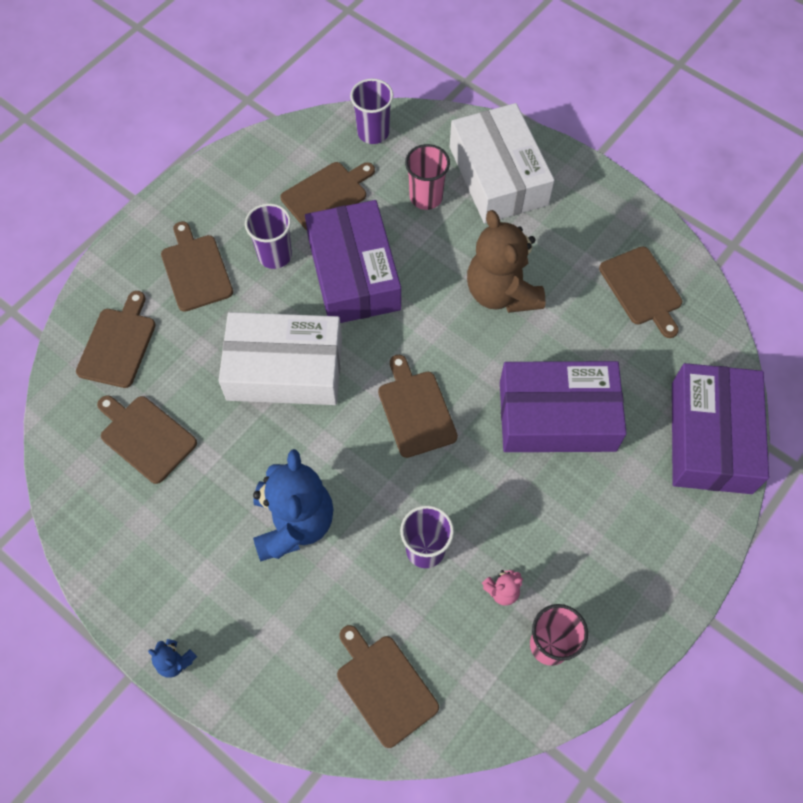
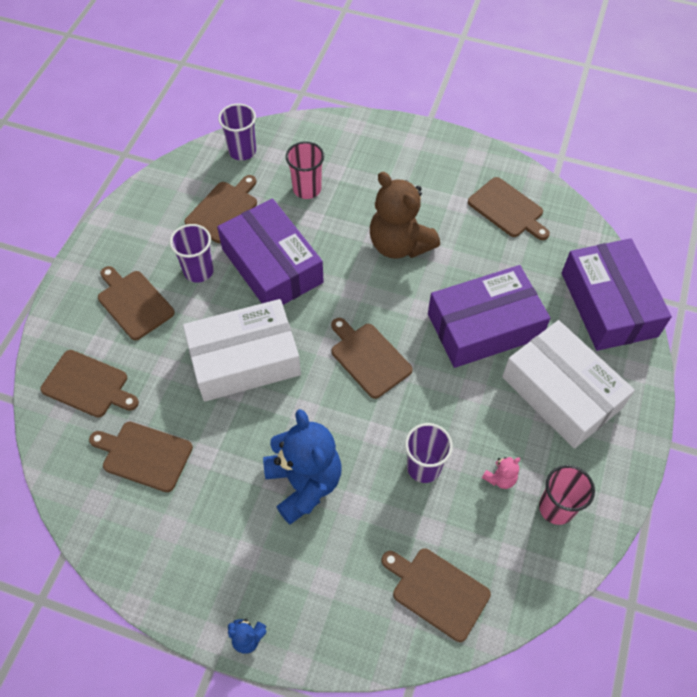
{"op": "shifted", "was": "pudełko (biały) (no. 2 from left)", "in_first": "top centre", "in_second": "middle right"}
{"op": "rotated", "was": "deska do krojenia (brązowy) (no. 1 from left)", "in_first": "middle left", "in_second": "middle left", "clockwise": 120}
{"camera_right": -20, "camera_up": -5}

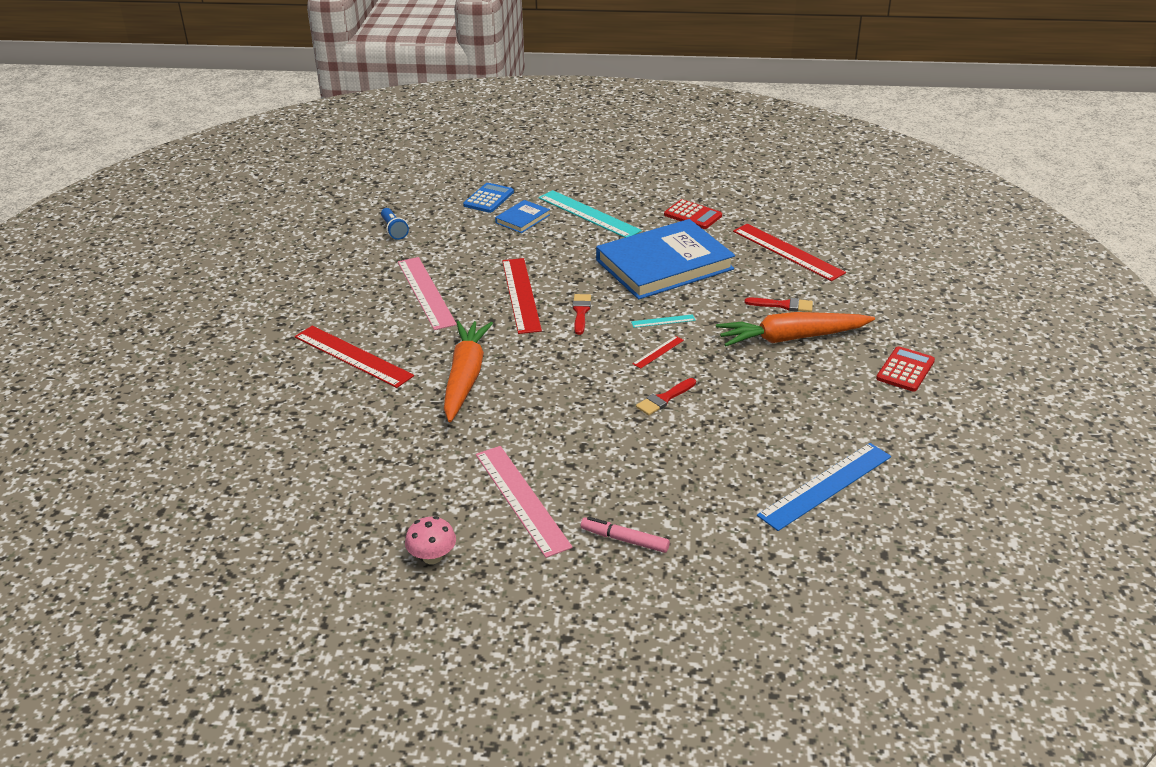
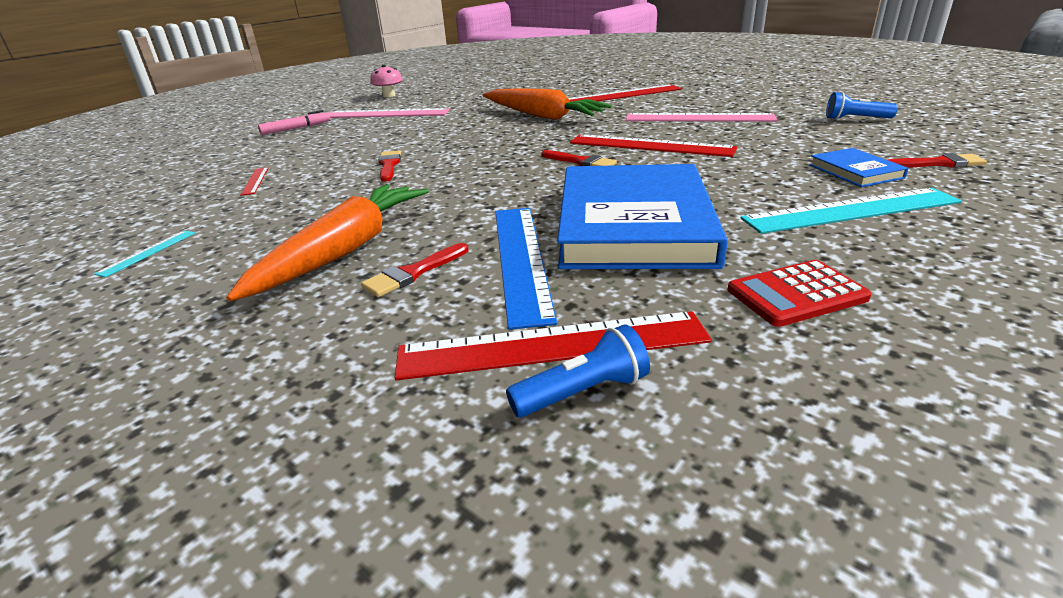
{"op": "gone", "was": "kalkulator (czerwony) (no. 2 from left)", "in_first": "middle right"}
{"op": "new", "now": "latarka (niebieski) (no. 1 from left)", "in_second": "centre"}
{"op": "shifted", "was": "linijka (turkusowy) (no. 2 from left in the first image)", "now": "linijka (turkusowy) (no. 1 from left)", "in_first": "centre", "in_second": "middle left"}
{"op": "shifted", "was": "linijka (czerwony) (no. 3 from left in the first image)", "now": "linijka (czerwony) (no. 1 from left)", "in_first": "centre", "in_second": "top left"}
{"op": "shifted", "was": "linijka (niebieski)", "in_first": "middle right", "in_second": "centre"}
{"op": "swapped", "was": "kalkulator (niebieski)", "now": "pędzel (czerwony) (no. 4 from left)", "in_first": "top centre", "in_second": "top right"}
{"camera_right": 125, "camera_up": -5}

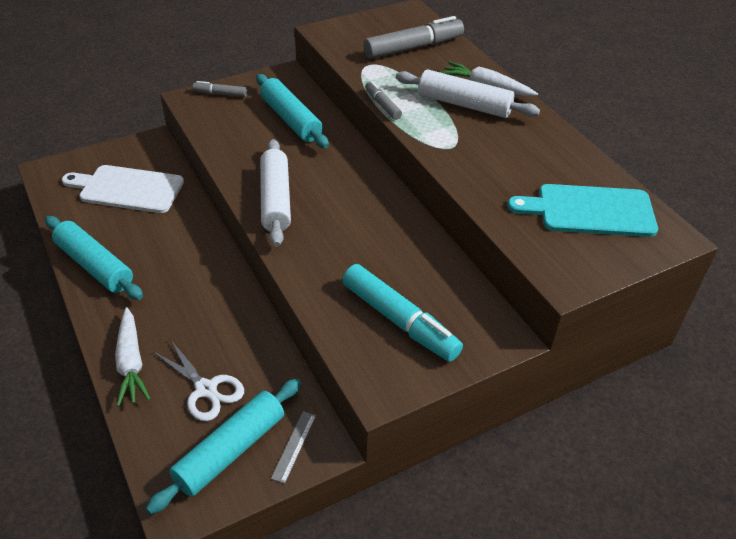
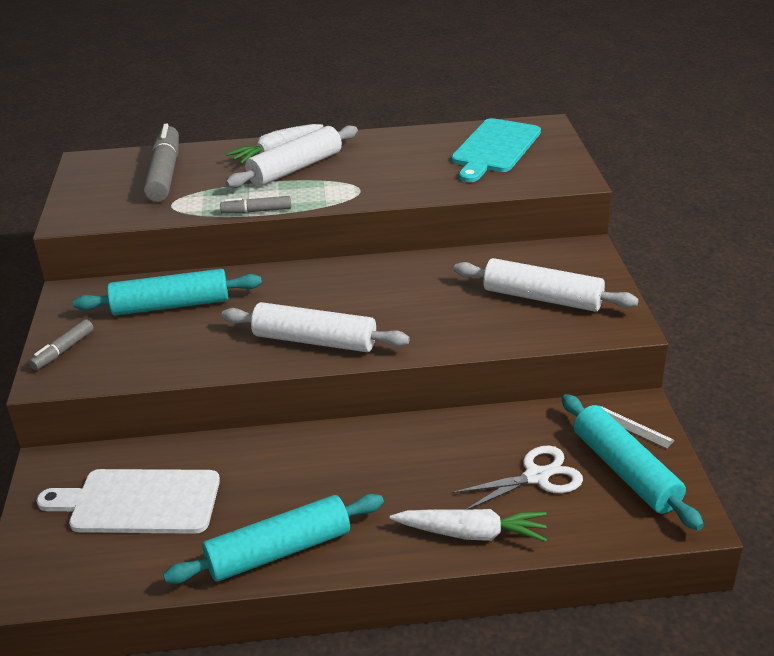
{"op": "swapped", "was": "flamaster (turkusowy)", "now": "wałek do ciasta (biały) (no. 3 from left)", "in_first": "centre", "in_second": "middle right"}
{"op": "rotated", "was": "deska do krojenia (biały)", "in_first": "middle left", "in_second": "bottom left", "clockwise": 60}
{"camera_right": -65, "camera_up": -10}

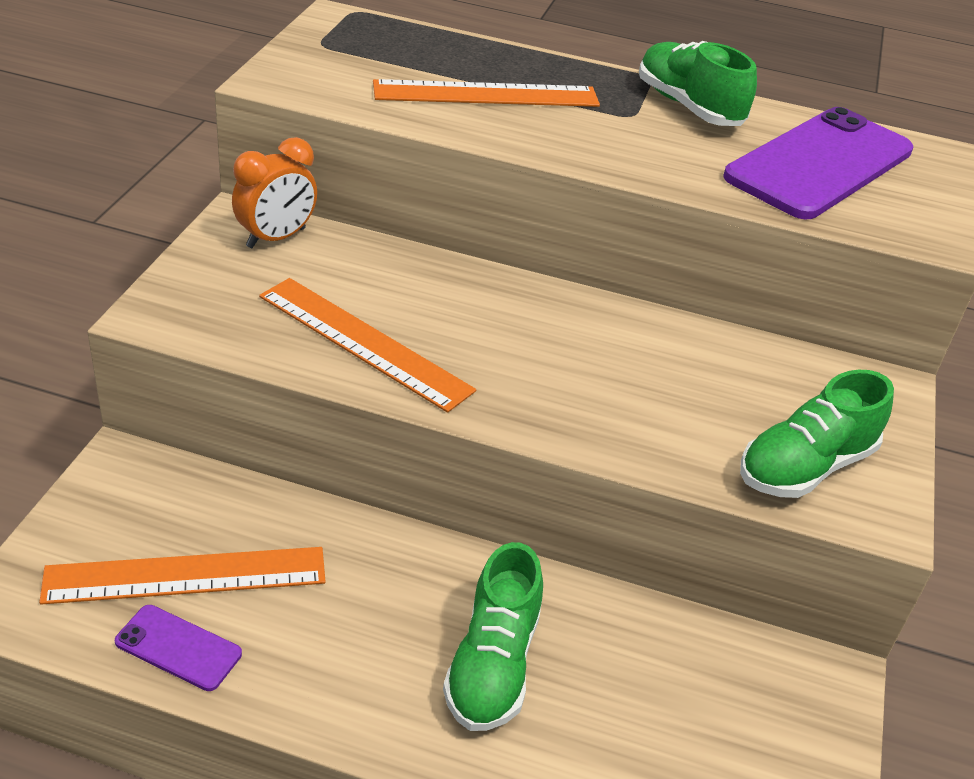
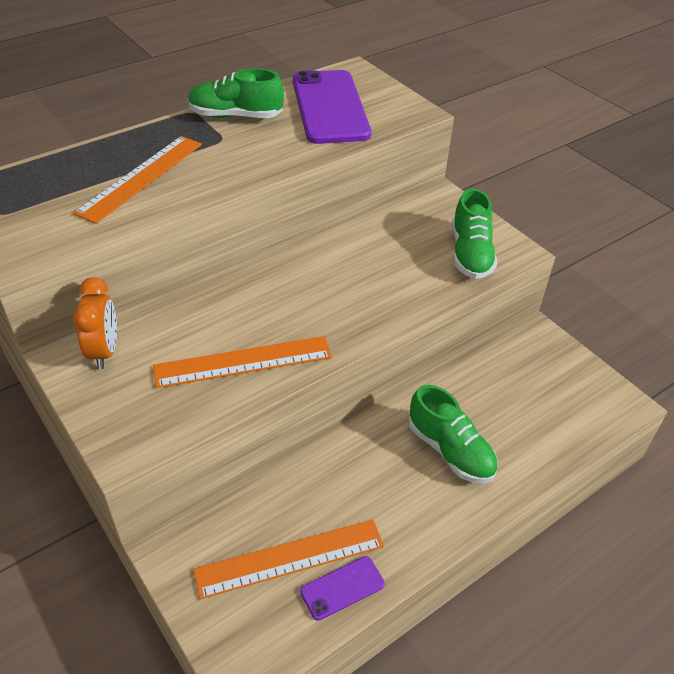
{"op": "rotated", "was": "linijka (pomarańczowy) (no. 1 from left in the first image)", "in_first": "bottom left", "in_second": "bottom centre", "clockwise": 45}
{"camera_right": -50, "camera_up": 5}

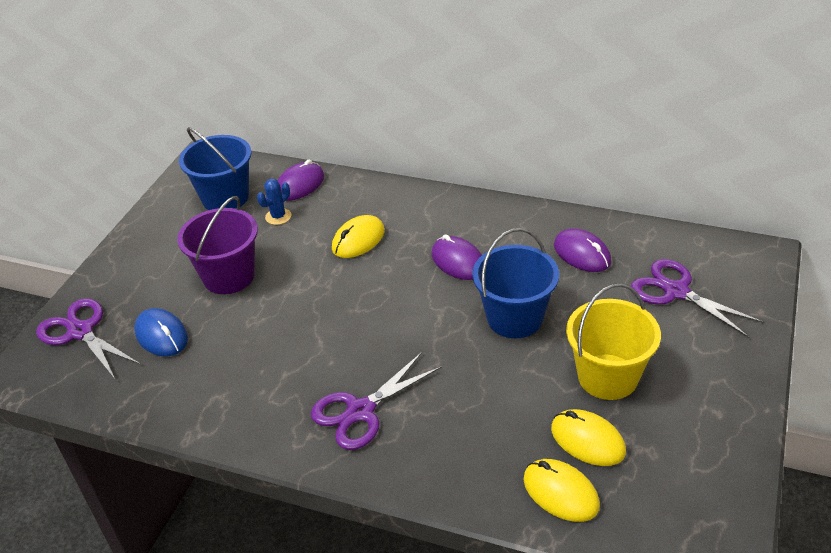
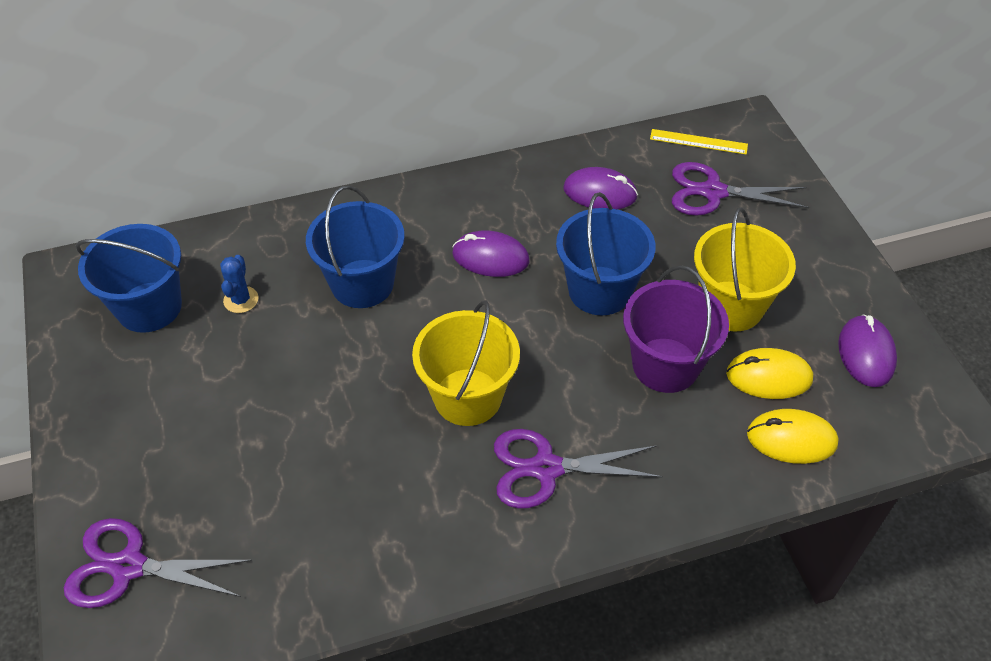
{"op": "gone", "was": "myszka (niebieski)", "in_first": "middle left"}
{"op": "new", "now": "wiadro (żółty) (no. 1 from left)", "in_second": "centre"}
{"op": "new", "now": "linijka (żółty)", "in_second": "top right"}
{"op": "shifted", "was": "wiadro (fioletowy)", "in_first": "middle left", "in_second": "middle right"}
{"op": "shifted", "was": "myszka (fioletowy) (no. 1 from left in the first image)", "now": "myszka (fioletowy) (no. 3 from left)", "in_first": "top centre", "in_second": "middle right"}
{"op": "swapped", "was": "myszka (żółty) (no. 1 from left)", "now": "wiadro (niebieski) (no. 2 from left)", "in_first": "centre", "in_second": "centre"}
{"op": "rotated", "was": "nożyczki (fioletowy) (no. 2 from left)", "in_first": "bottom centre", "in_second": "bottom centre", "clockwise": 75}
{"camera_right": -40, "camera_up": 10}

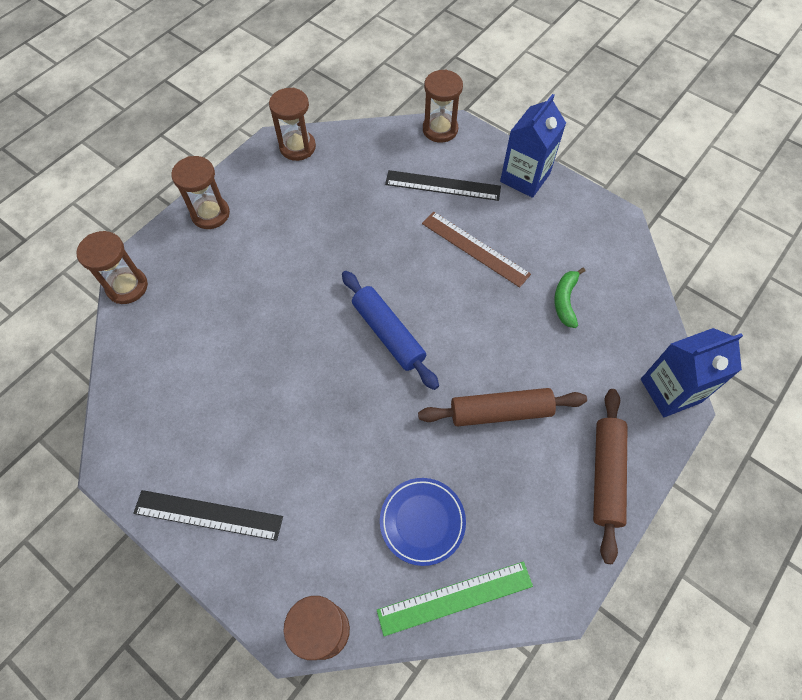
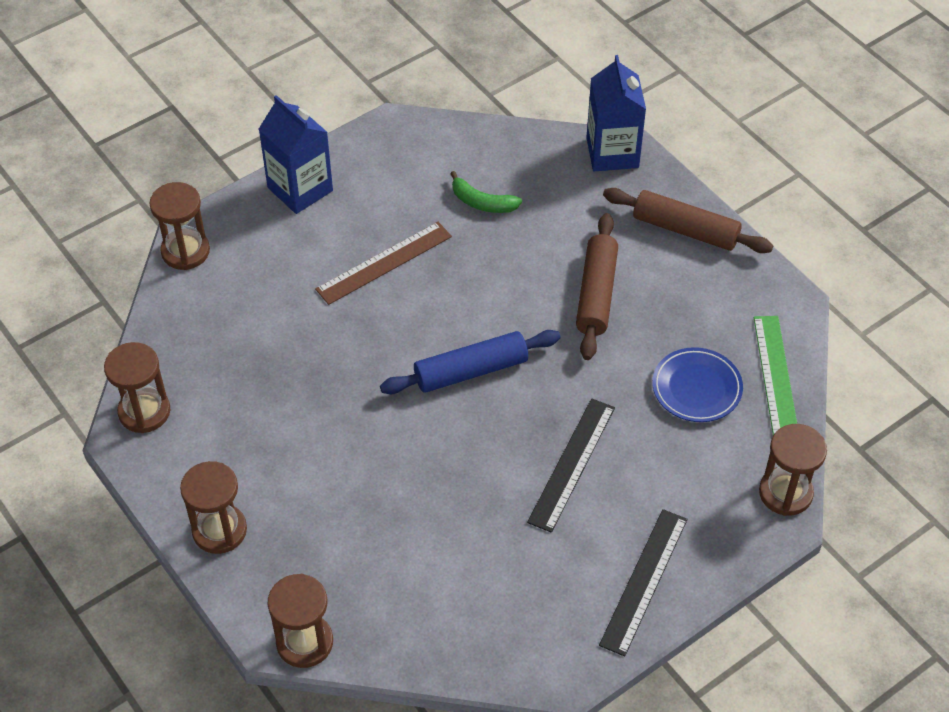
{"op": "shifted", "was": "linijka (czarny) (no. 2 from left in the first image)", "now": "linijka (czarny) (no. 1 from left)", "in_first": "top centre", "in_second": "centre"}
{"camera_right": -75, "camera_up": -10}

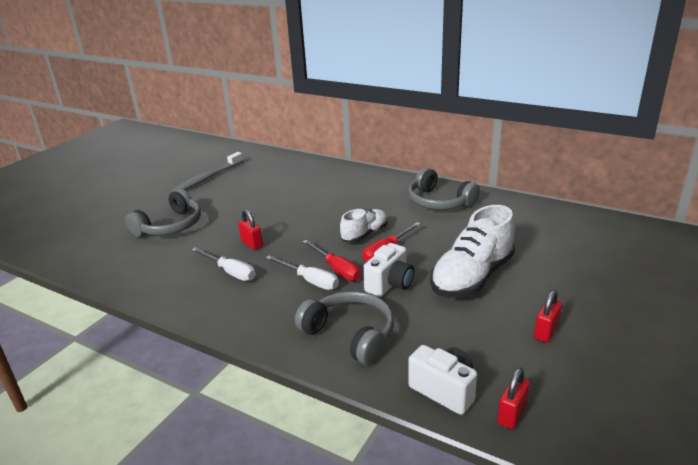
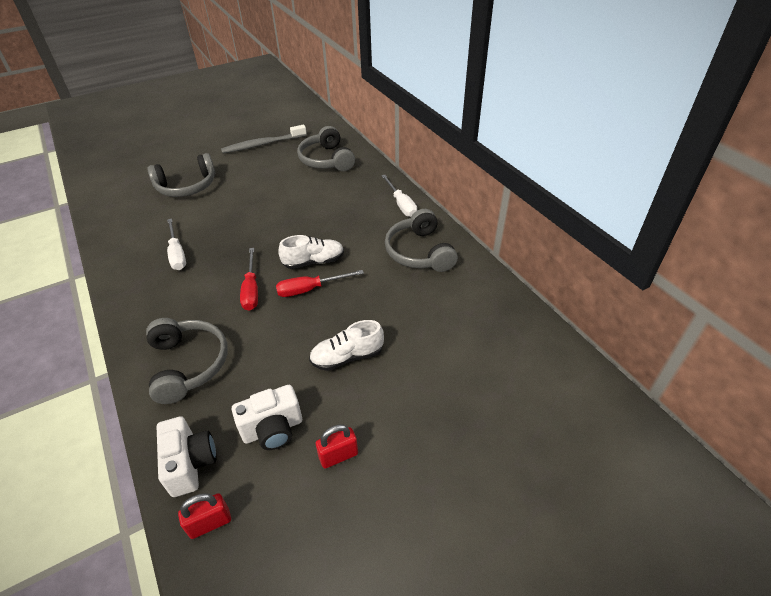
{"op": "gone", "was": "kłódka (czerwony) (no. 1 from left)", "in_first": "centre"}
{"op": "new", "now": "słuchawki (szary) (no. 3 from left)", "in_second": "top centre"}
{"op": "shifted", "was": "śrubokręt (biały) (no. 2 from left)", "in_first": "centre", "in_second": "top centre"}
{"op": "shifted", "was": "aparat fotograficzny (biały) (no. 1 from left in the first image)", "now": "aparat fotograficzny (biały) (no. 2 from left)", "in_first": "centre", "in_second": "bottom centre"}
{"op": "scaled", "was": "but (biały) (no. 2 from left)", "in_first": "middle right", "in_second": "centre", "ratio": 0.58}
{"camera_right": 30, "camera_up": 15}

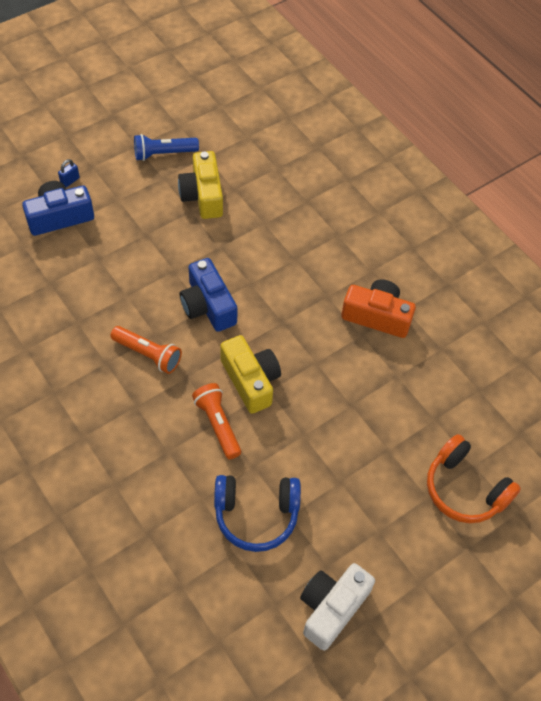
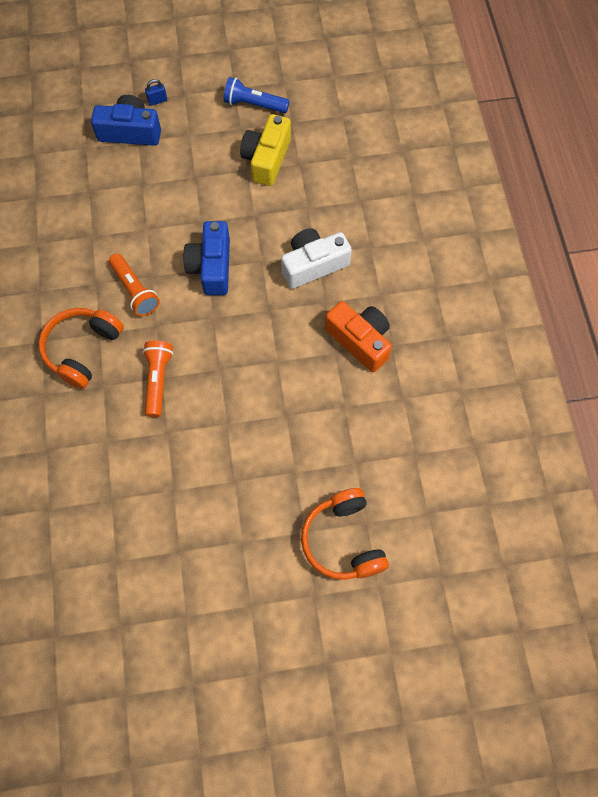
{"op": "gone", "was": "słuchawki (niebieski)", "in_first": "bottom centre"}
{"op": "gone", "was": "aparat fotograficzny (żółty) (no. 2 from left)", "in_first": "centre"}
{"op": "new", "now": "słuchawki (pomarańczowy) (no. 1 from left)", "in_second": "middle left"}
{"op": "shifted", "was": "aparat fotograficzny (biały)", "in_first": "bottom centre", "in_second": "top centre"}
{"camera_right": 30, "camera_up": 10}

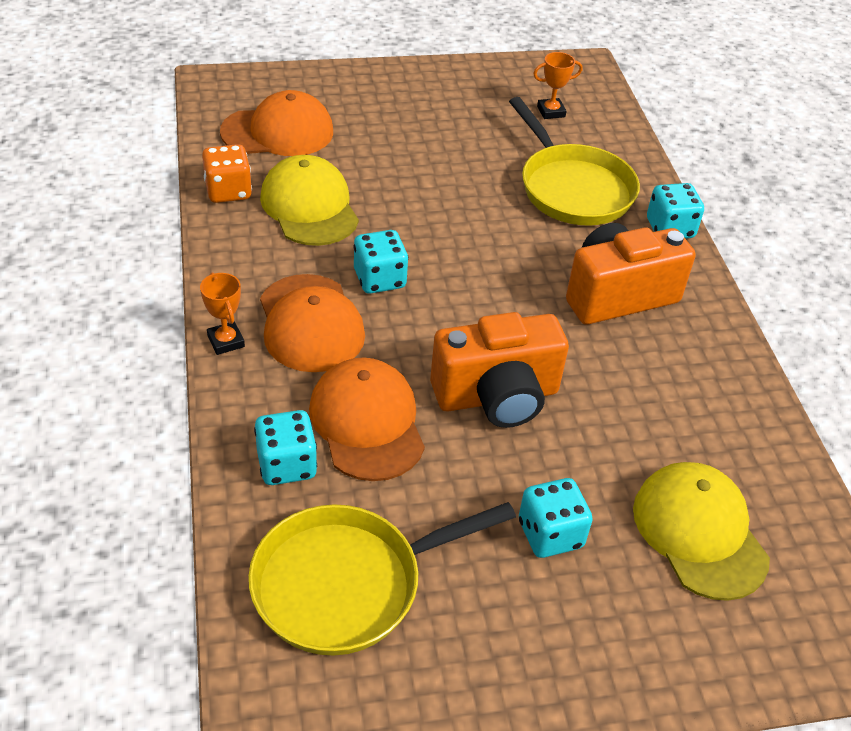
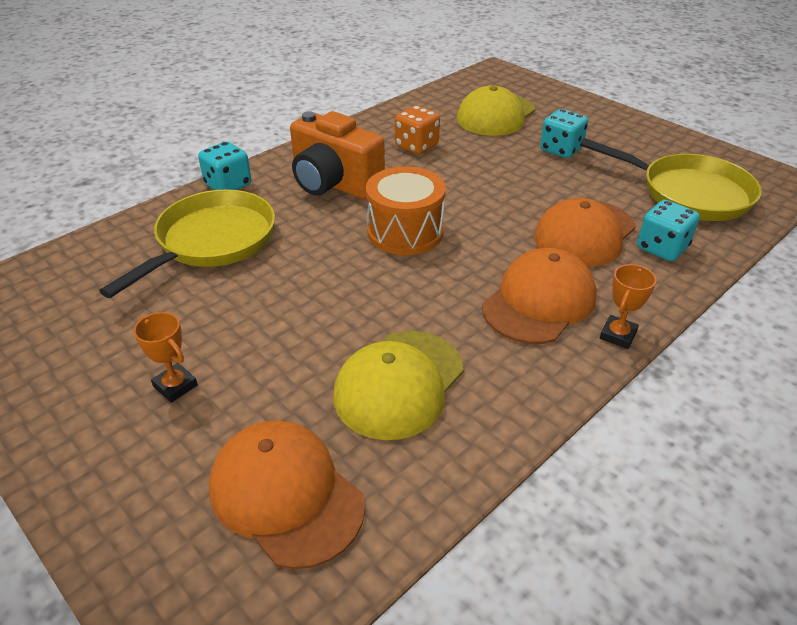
{"op": "gone", "was": "kostka do gry (turkusowy) (no. 2 from left)", "in_first": "centre"}
{"op": "gone", "was": "aparat fotograficzny (pomarańczowy) (no. 1 from left)", "in_first": "centre"}
{"op": "new", "now": "bęben (pomarańczowy)", "in_second": "centre"}
{"op": "shifted", "was": "kostka do gry (pomarańczowy)", "in_first": "top left", "in_second": "top centre"}
{"op": "shifted", "was": "puchar (pomarańczowy) (no. 2 from left in the first image)", "now": "puchar (pomarańczowy) (no. 1 from left)", "in_first": "top centre", "in_second": "middle left"}
{"camera_right": -120, "camera_up": -5}

